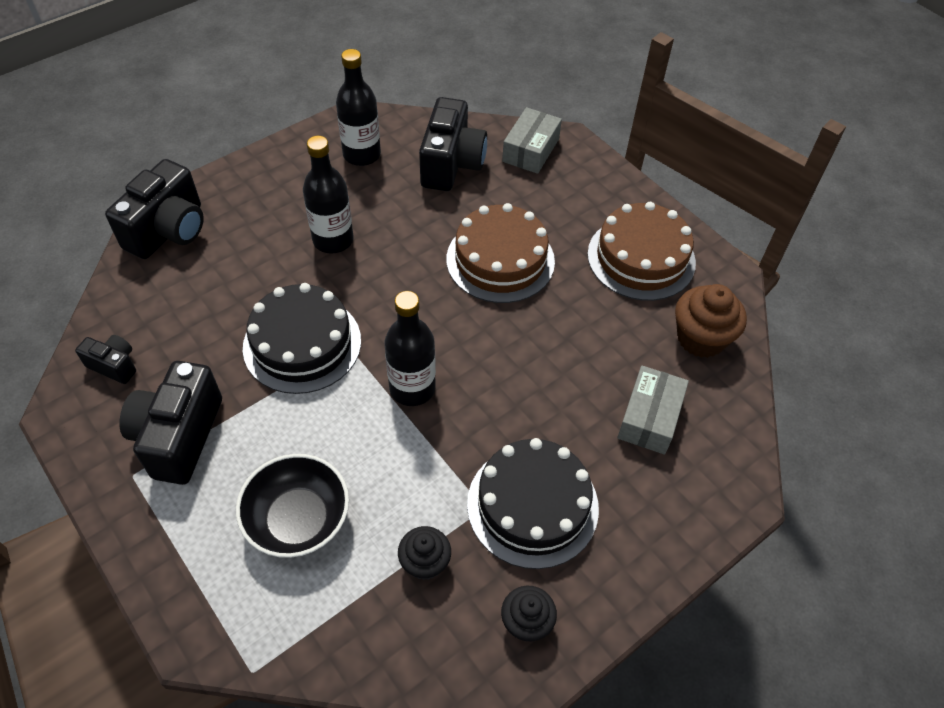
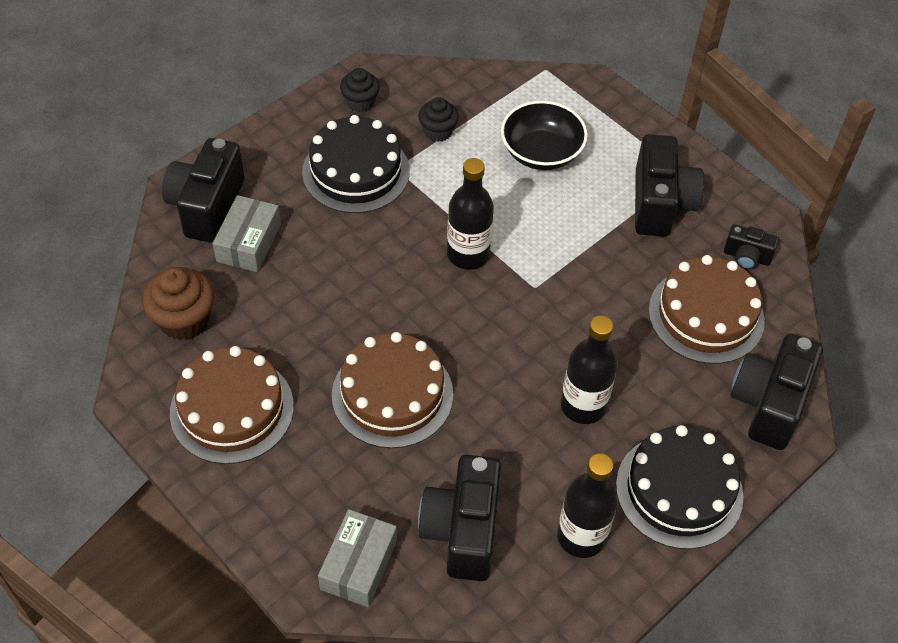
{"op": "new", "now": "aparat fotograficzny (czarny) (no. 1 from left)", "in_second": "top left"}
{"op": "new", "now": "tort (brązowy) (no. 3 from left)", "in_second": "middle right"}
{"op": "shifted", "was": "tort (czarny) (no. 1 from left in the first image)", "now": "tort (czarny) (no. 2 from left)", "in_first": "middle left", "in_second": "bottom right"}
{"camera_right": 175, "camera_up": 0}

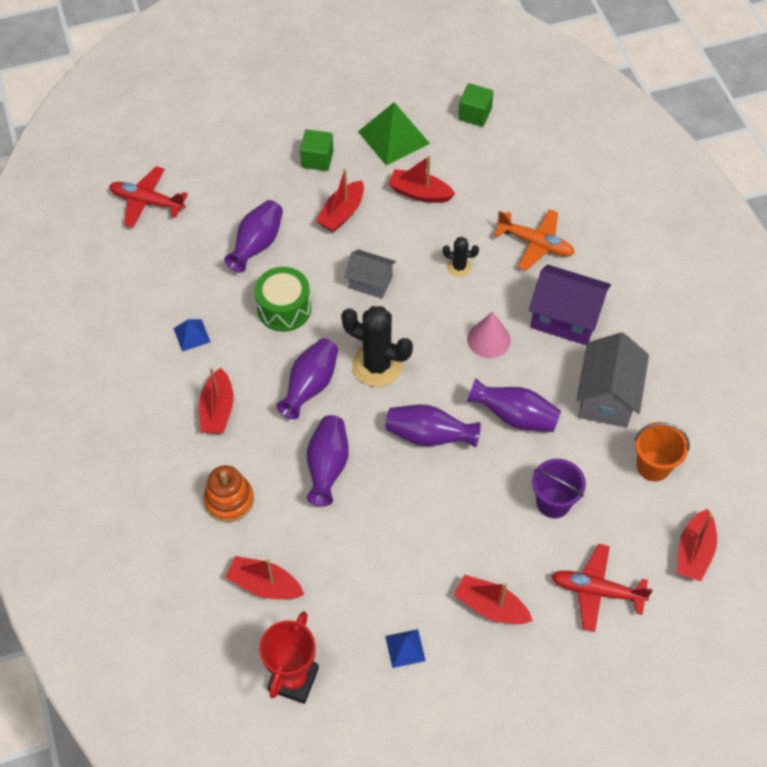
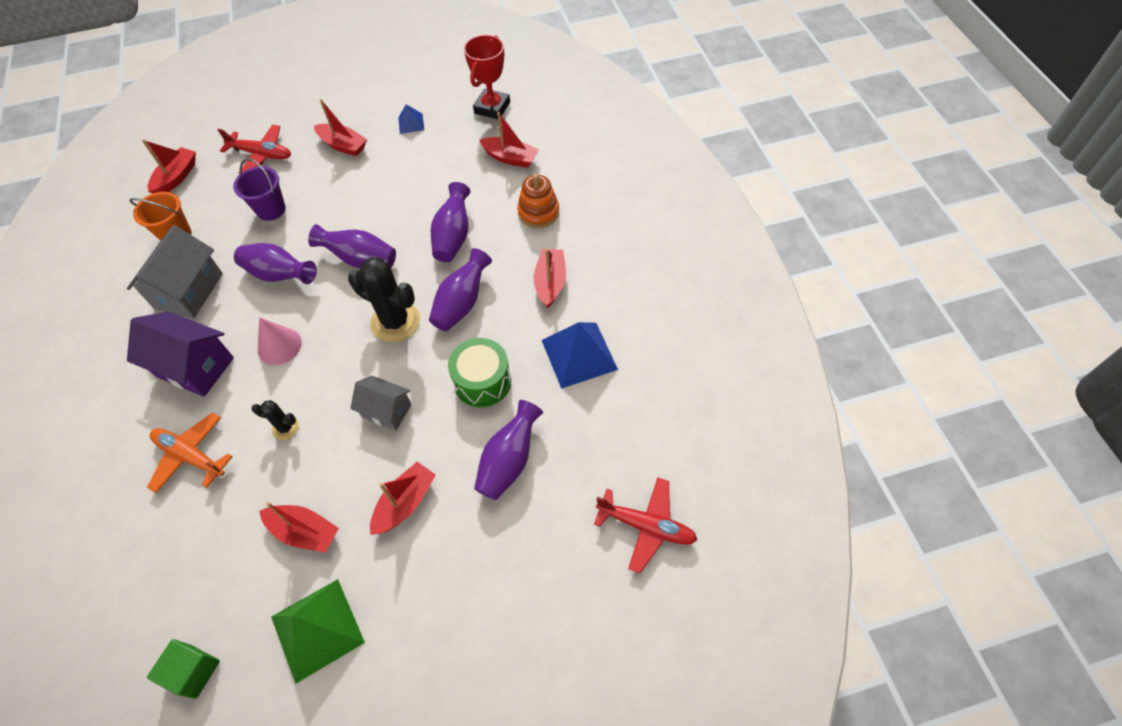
{"op": "gone", "was": "sześcian (zielony) (no. 1 from left)", "in_first": "top centre"}
{"op": "scaled", "was": "piramida (niebieski) (no. 1 from left in the first image)", "in_first": "middle left", "in_second": "centre", "ratio": 1.95}
{"camera_right": -175, "camera_up": 0}

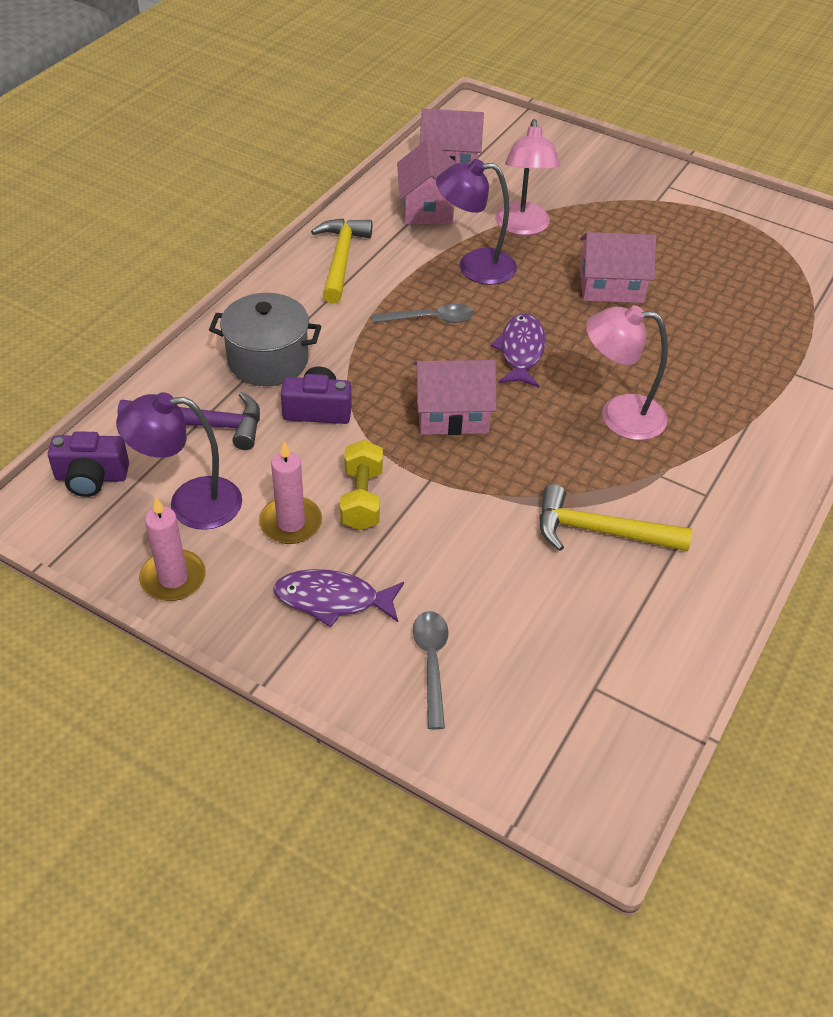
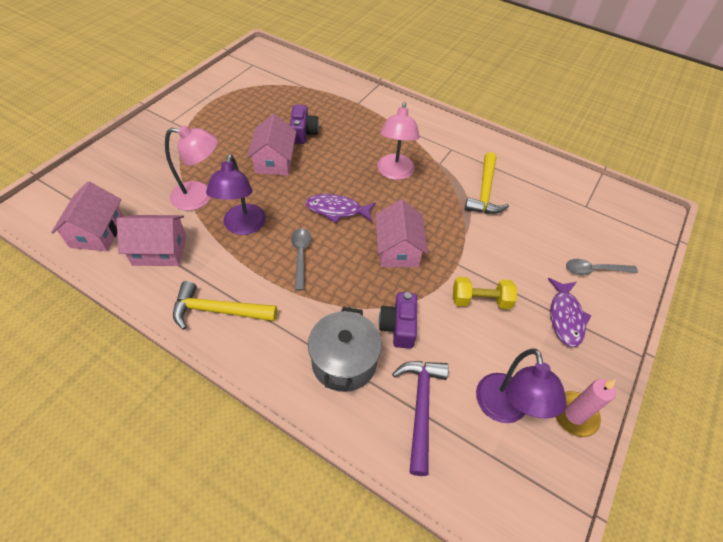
{"op": "gone", "was": "świeca (różowy) (no. 2 from left)", "in_first": "centre"}
{"op": "shifted", "was": "aparat fotograficzny (fioletowy) (no. 1 from left)", "in_first": "middle left", "in_second": "top centre"}
{"camera_right": -90, "camera_up": 5}

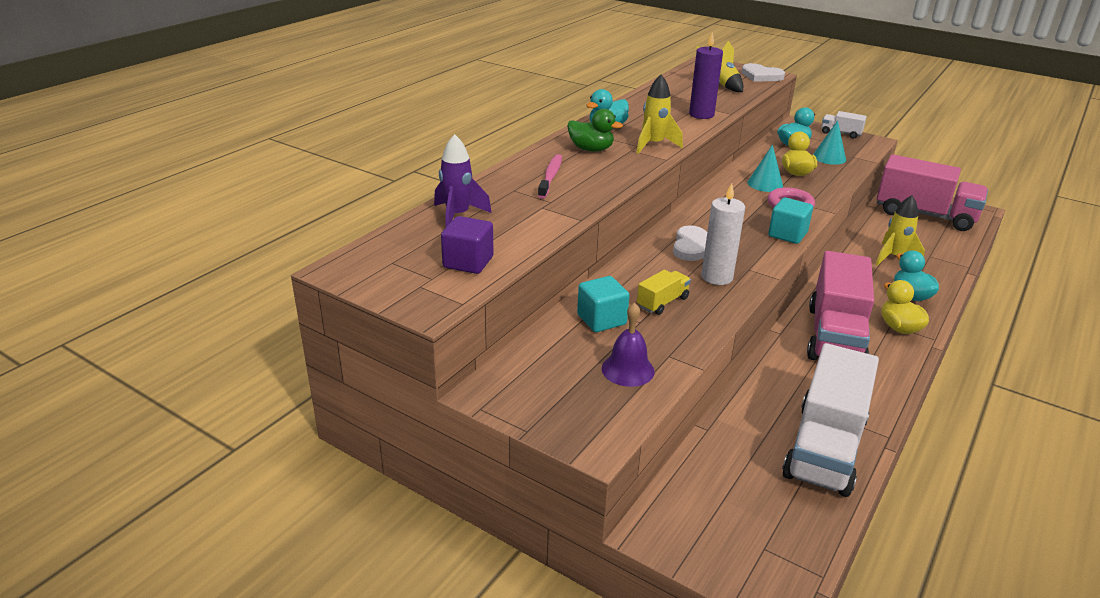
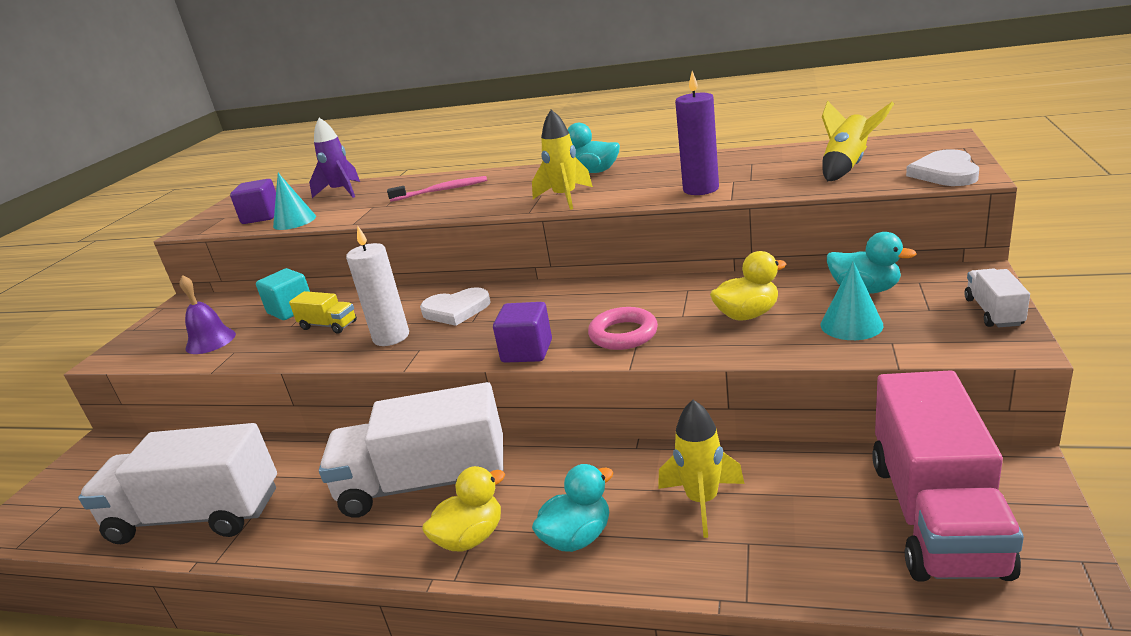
{"op": "gone", "was": "kaczka (zielony)", "in_first": "top centre"}
{"op": "shifted", "was": "stożek (turkusowy) (no. 1 from left)", "in_first": "top right", "in_second": "top left"}
{"op": "repainted", "was": "sześcian (turkusowy) (no. 2 from left)", "now": "sześcian (fioletowy) (no. 2 from left)", "in_first": "middle right", "in_second": "centre"}
{"op": "repainted", "was": "ciężarówka (różowy) (no. 1 from left)", "now": "ciężarówka (biały) (no. 2 from left)", "in_first": "middle right", "in_second": "bottom centre"}
{"camera_right": 75, "camera_up": -5}

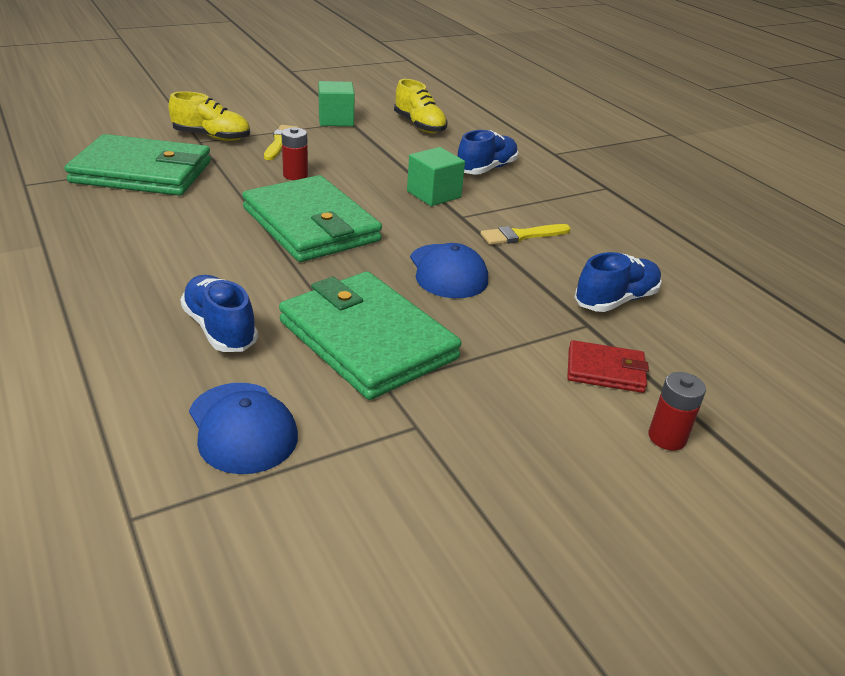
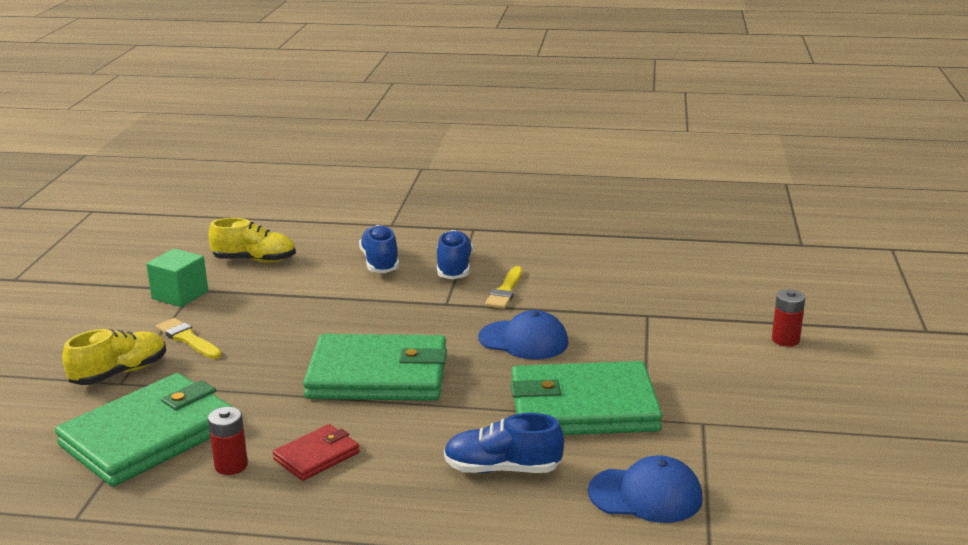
{"op": "gone", "was": "sześcian (zielony) (no. 2 from left)", "in_first": "top centre"}
{"op": "shifted", "was": "bateria (czerwony) (no. 1 from left)", "in_first": "top centre", "in_second": "bottom left"}
{"op": "shifted", "was": "portfel (czerwony)", "in_first": "middle right", "in_second": "bottom left"}
{"op": "shifted", "was": "but (niebieski) (no. 3 from left in the first image)", "now": "but (niebieski) (no. 2 from left)", "in_first": "middle right", "in_second": "centre"}
{"camera_right": -50, "camera_up": -10}

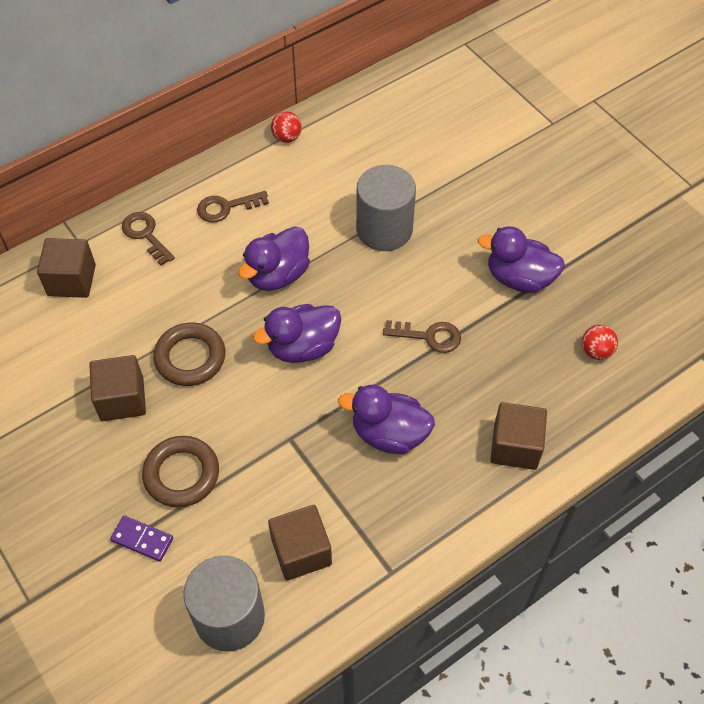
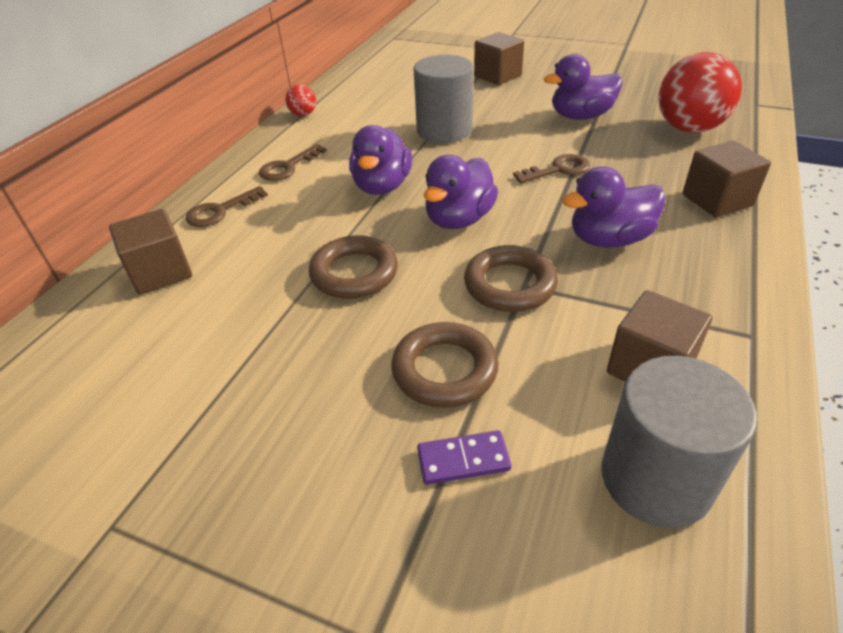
{"op": "new", "now": "pierścień (brązowy) (no. 3 from left)", "in_second": "centre"}
{"op": "shifted", "was": "sześcian (brązowy) (no. 2 from left)", "in_first": "middle left", "in_second": "top centre"}
{"op": "rotated", "was": "klucz (brązowy) (no. 1 from left)", "in_first": "middle left", "in_second": "top left", "clockwise": -60}
{"op": "scaled", "was": "piłka (czerwony) (no. 2 from left)", "in_first": "middle right", "in_second": "top right", "ratio": 2.21}
{"camera_right": -30, "camera_up": -15}

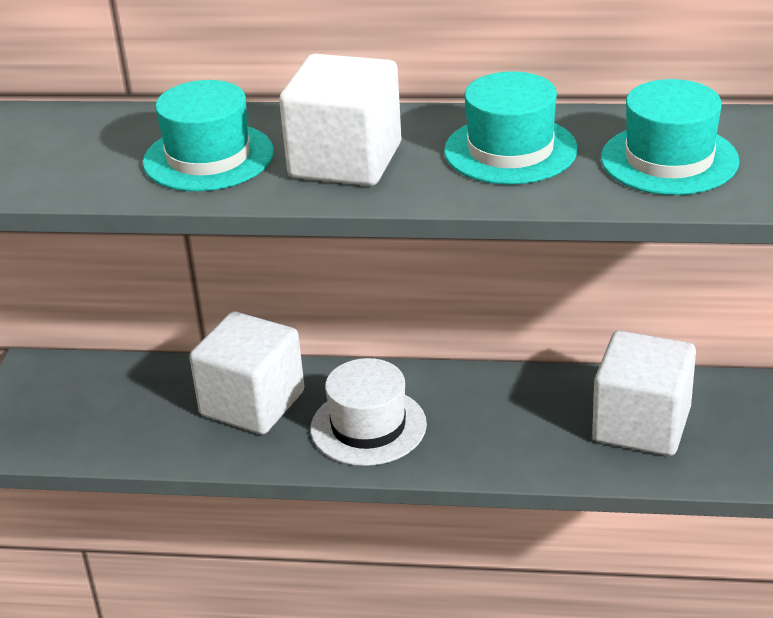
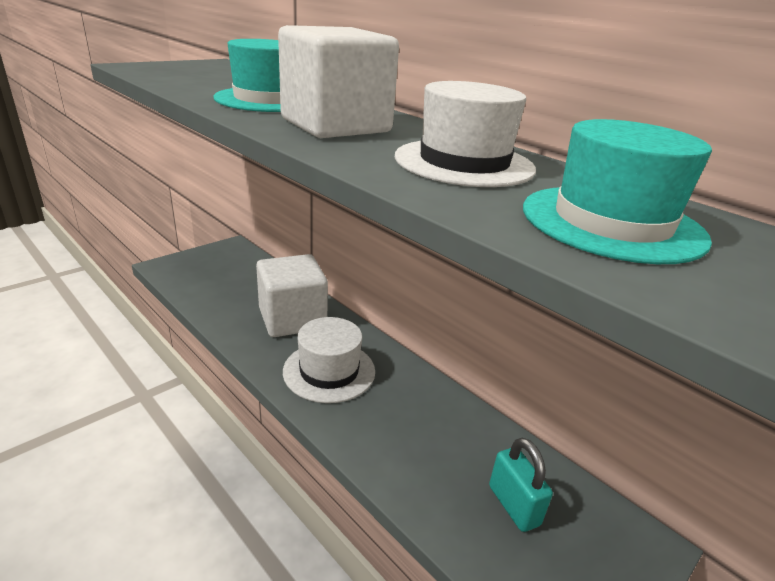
{"op": "swapped", "was": "sześcian (biały) (no. 3 from left)", "now": "kłódka (turkusowy)", "in_first": "middle right", "in_second": "bottom right"}
{"op": "repainted", "was": "kapelusz (turkusowy) (no. 2 from left)", "now": "kapelusz (biały) (no. 2 from left)", "in_first": "top centre", "in_second": "top centre"}
{"camera_right": 35, "camera_up": -5}

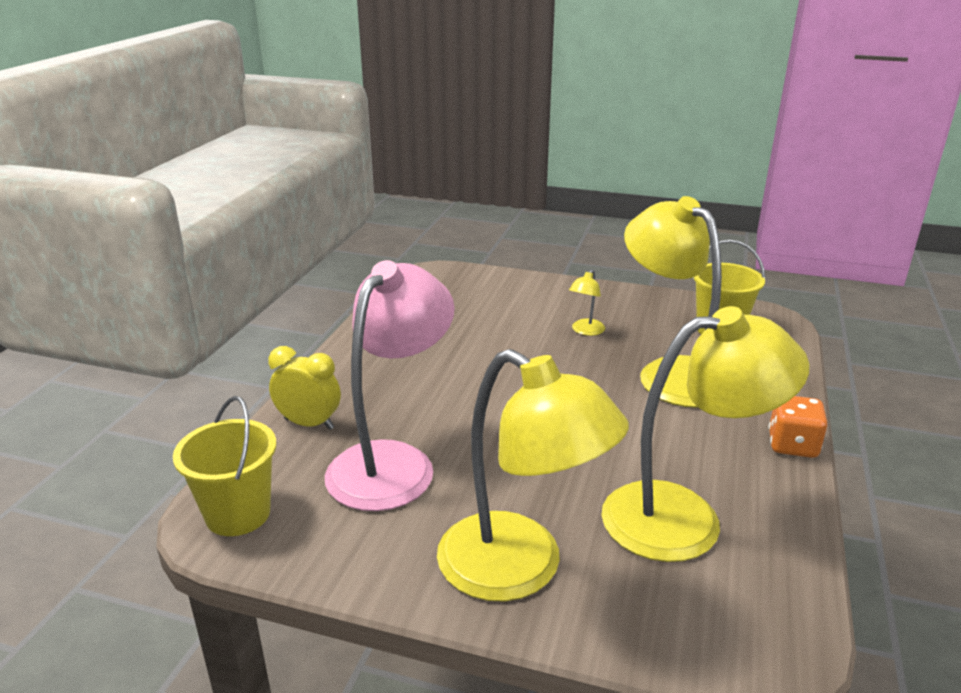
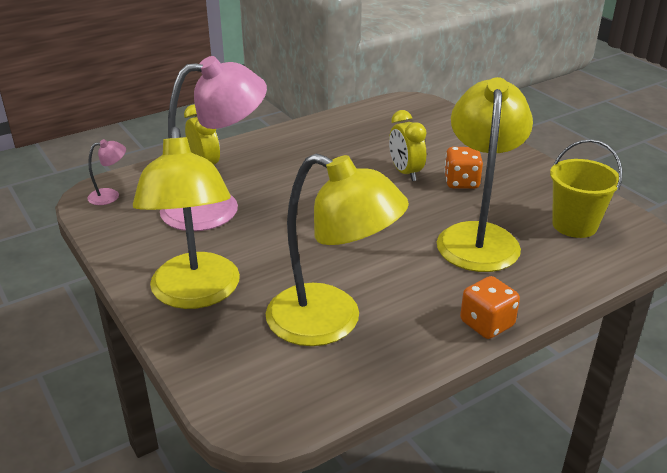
{"op": "new", "now": "budzik (żółty) (no. 2 from left)", "in_second": "top centre"}
{"op": "swapped", "was": "wiadro (żółty) (no. 1 from left)", "now": "lampka (różowy) (no. 1 from left)", "in_first": "bottom left", "in_second": "middle left"}
{"op": "swapped", "was": "lampka (żółty) (no. 2 from left)", "now": "kostka do gry (pomarańczowy) (no. 1 from left)", "in_first": "centre", "in_second": "middle right"}
{"camera_right": 40, "camera_up": 5}

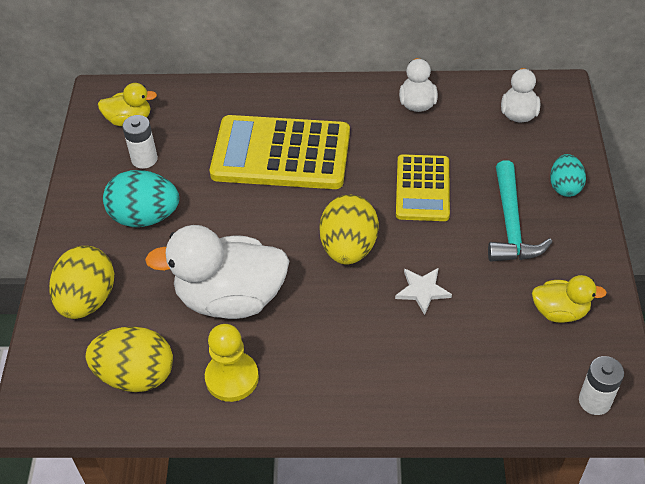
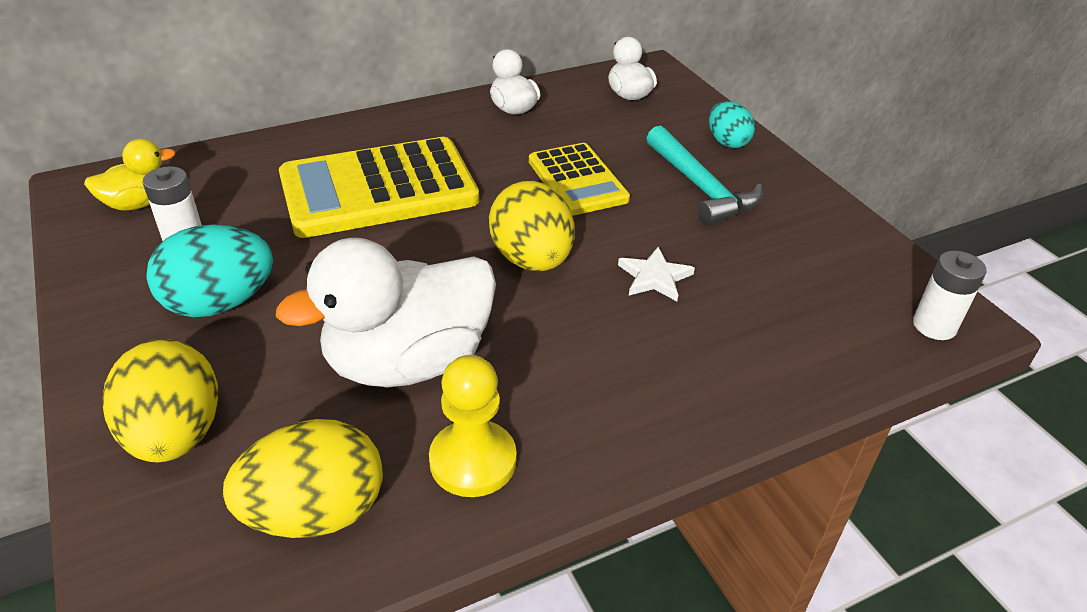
{"op": "gone", "was": "kaczka (żółty) (no. 2 from left)", "in_first": "middle right"}
{"camera_right": -30, "camera_up": -10}

